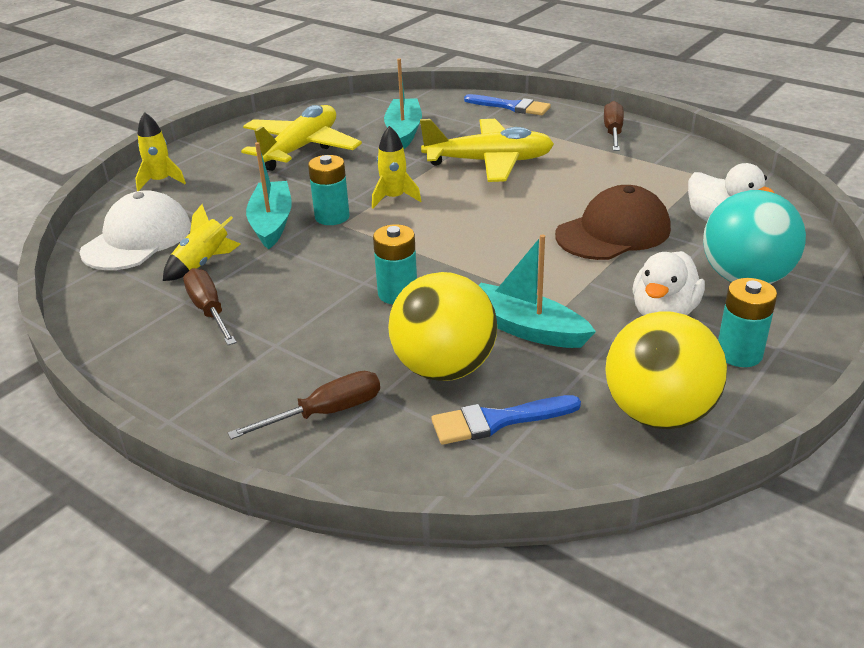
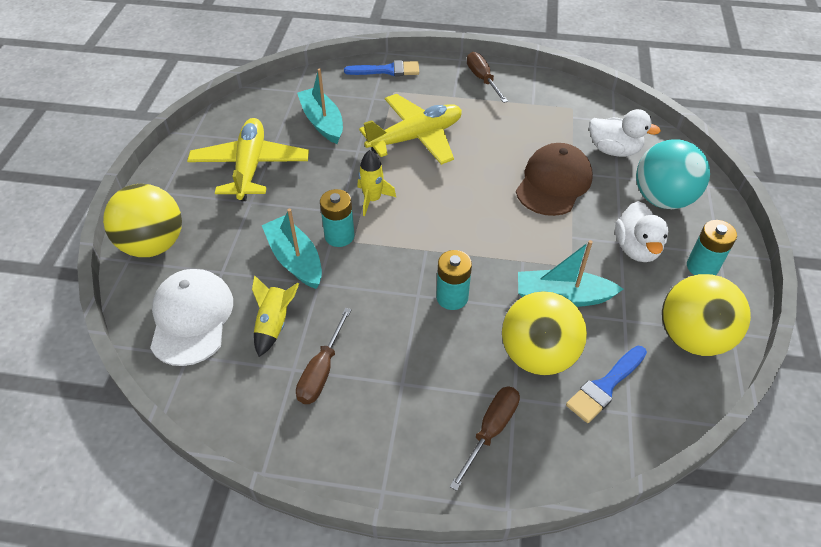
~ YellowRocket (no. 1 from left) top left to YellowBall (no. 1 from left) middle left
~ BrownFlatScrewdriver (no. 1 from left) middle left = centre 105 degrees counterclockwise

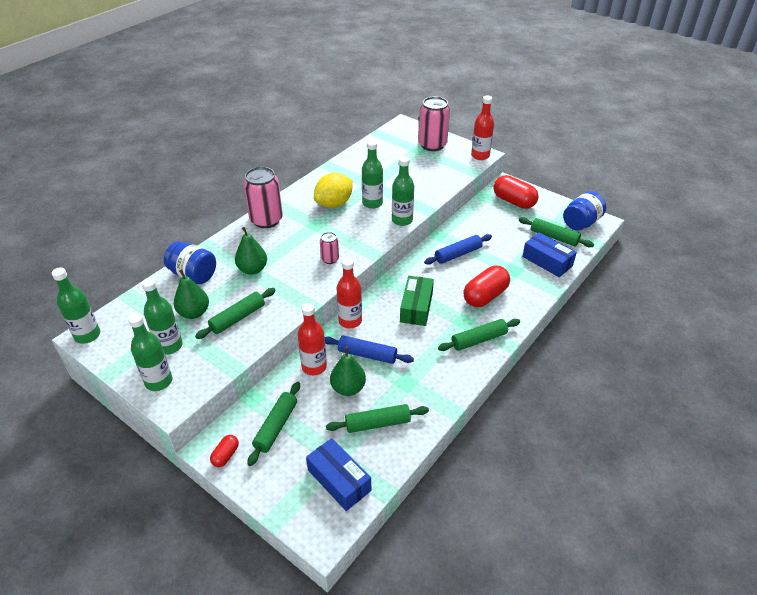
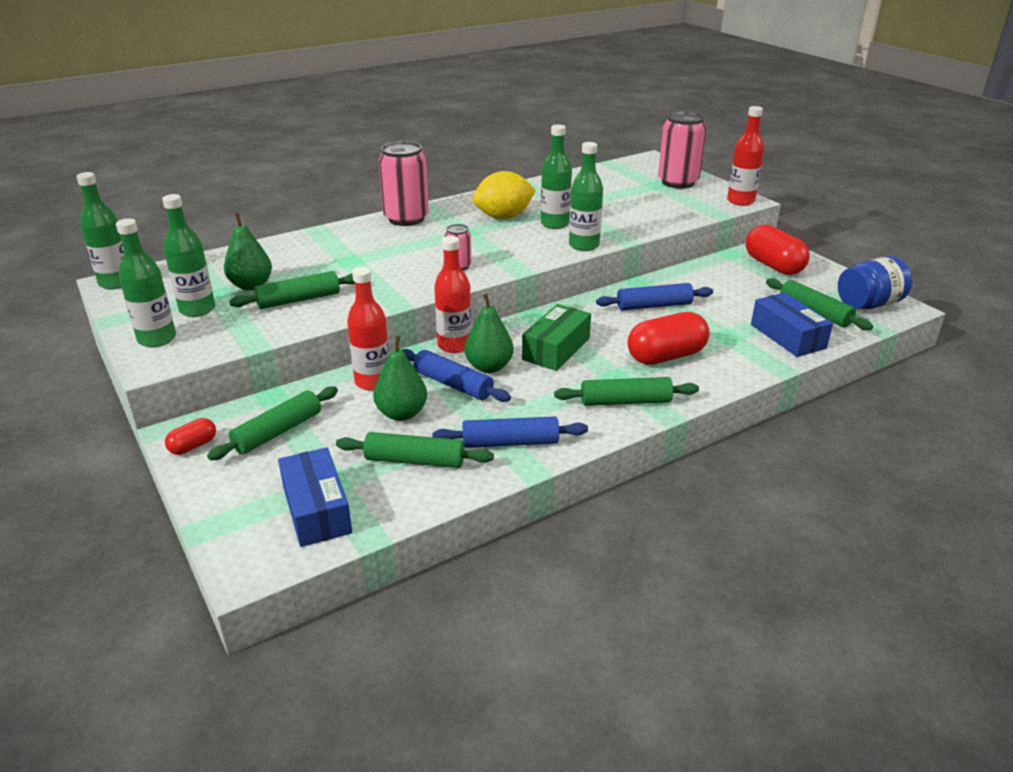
+ CobaltPastryRoller (no. 2 from left) centre
~ LeafGreenPearFruit (no. 2 from left in the first image) middle left to LeafGreenPearFruit (no. 3 from left) centre
- CobaltJamJar (no. 1 from left) middle left

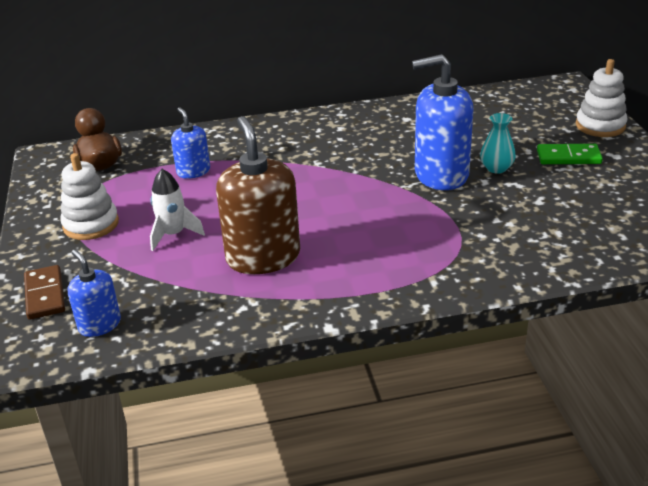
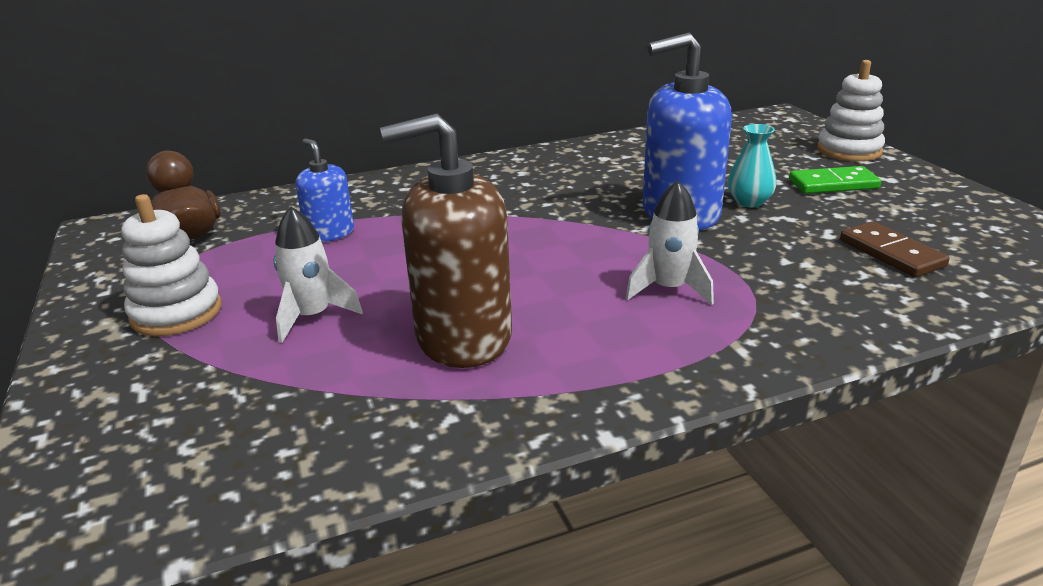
~ BrownPumpBottle centre = centre 75 degrees counterclockwise
+ WhiteRocket (no. 2 from left) centre
~ BrownDomino middle left to middle right
- CobaltPumpBottle (no. 1 from left) middle left

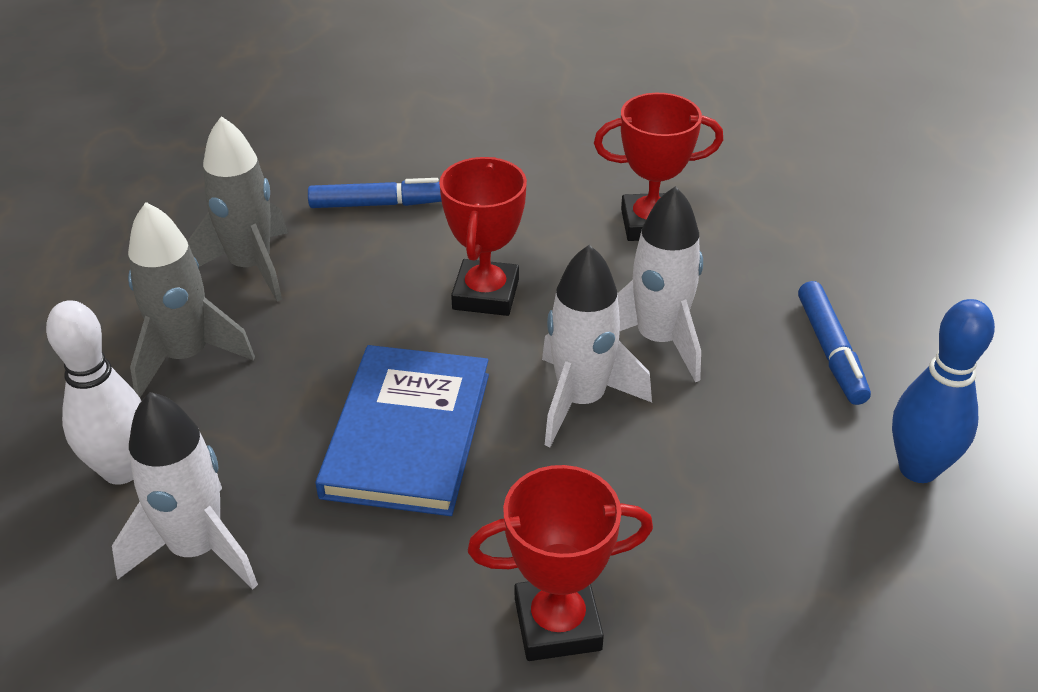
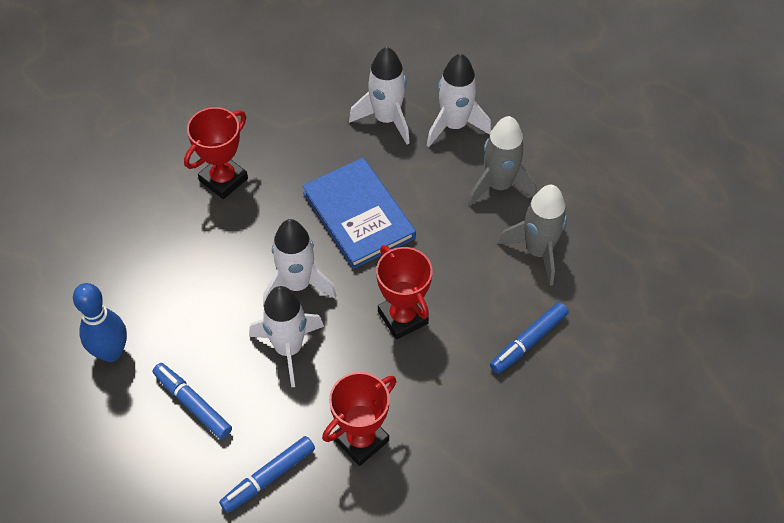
+ CobaltFeltPen (no. 2 from left) bottom centre
~ WhiteSkittle middle left to WhiteRocket (no. 4 from left) top centre

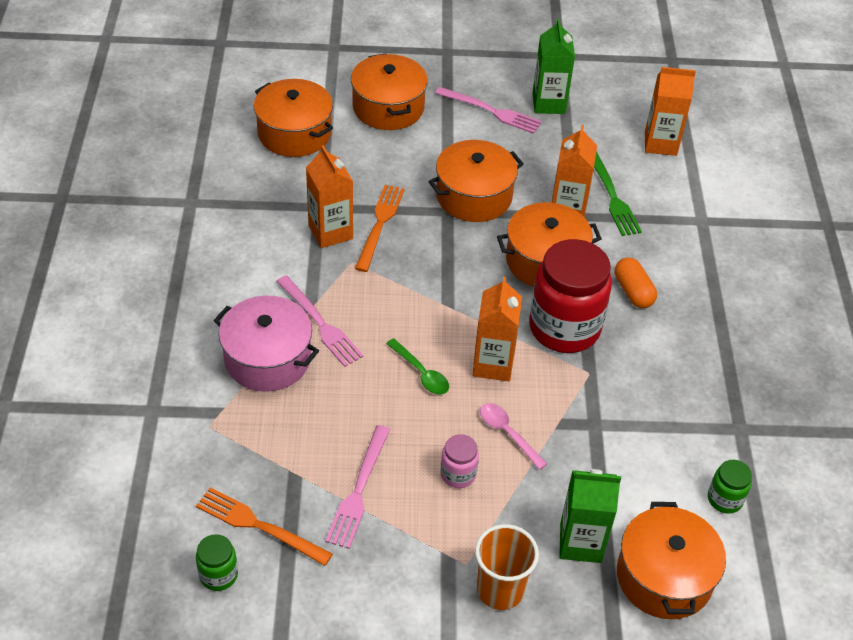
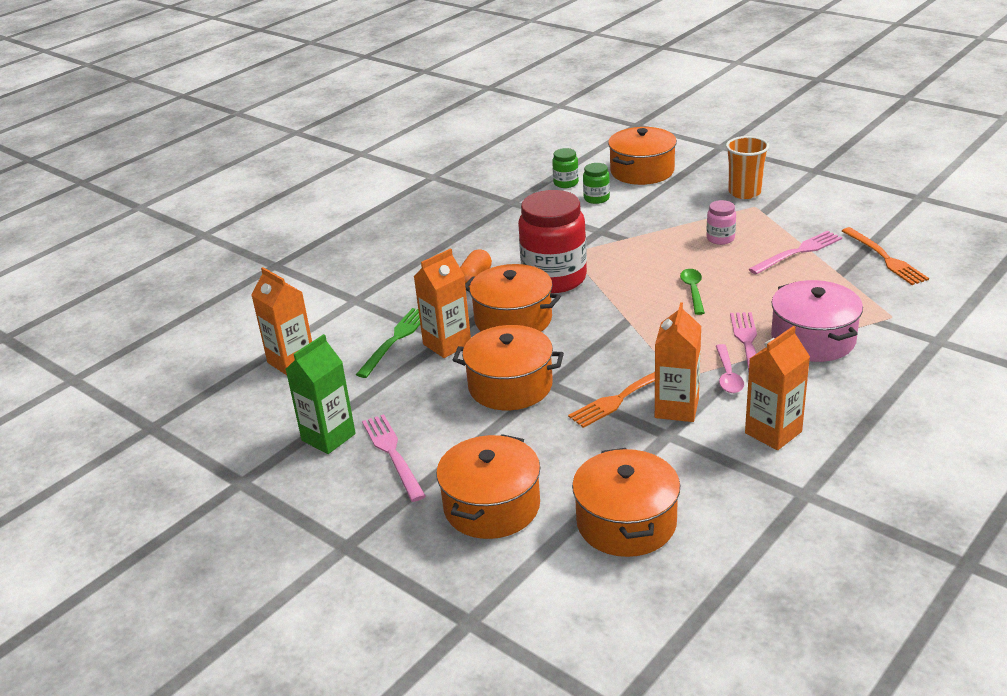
~ LeafGreenJamJar (no. 1 from left in the first image) bottom left to LeafGreenJamJar (no. 2 from left) top centre
~ RosySpoon bottom centre to middle right
~ OrangeMilkCarton (no. 2 from left in the first image) centre to OrangeMilkCarton (no. 4 from left) middle right
- LeafGreenMilkCarton (no. 2 from left) bottom right

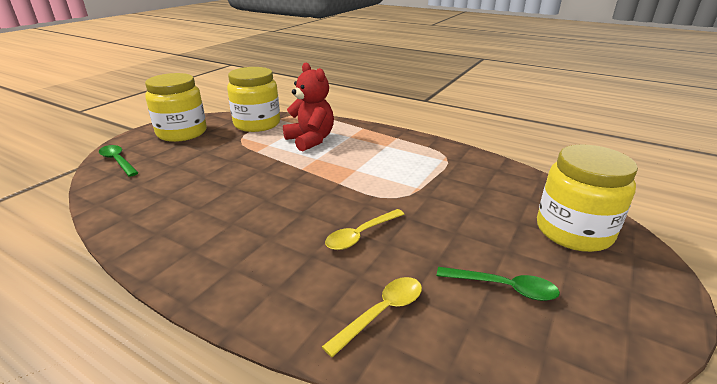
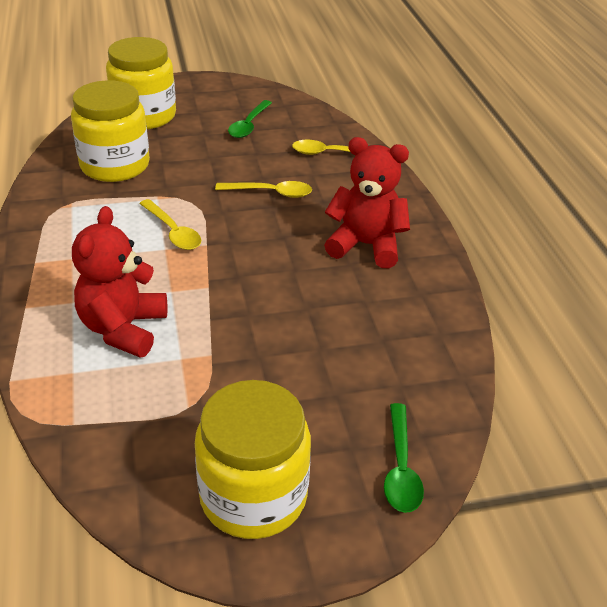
~ YellowJamJar (no. 2 from left in the first image) top centre to YellowJamJar (no. 1 from left) top left
+ YellowSpoon (no. 1 from left) middle left
~ LeafGreenSpoon (no. 2 from left in the first image) bottom right = top centre 135 degrees counterclockwise
+ CrimsonStuffedBear (no. 2 from left) top centre

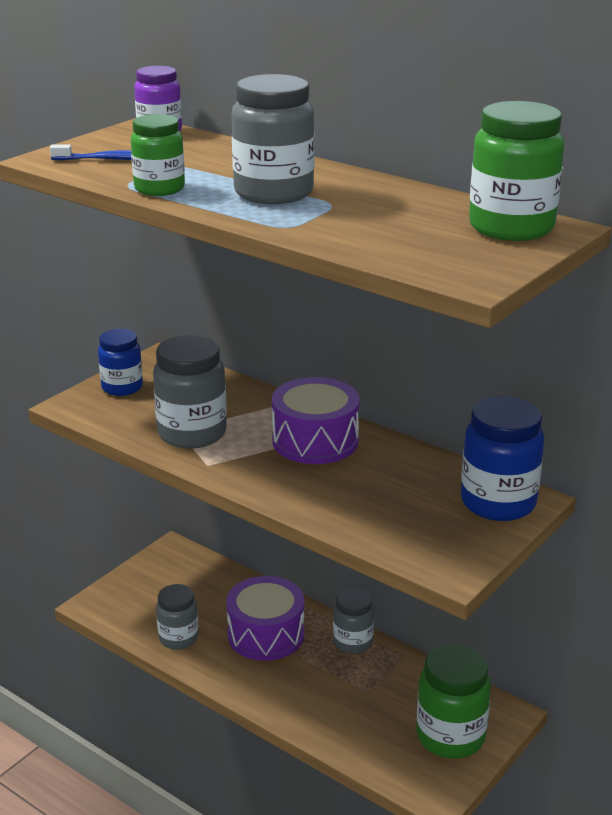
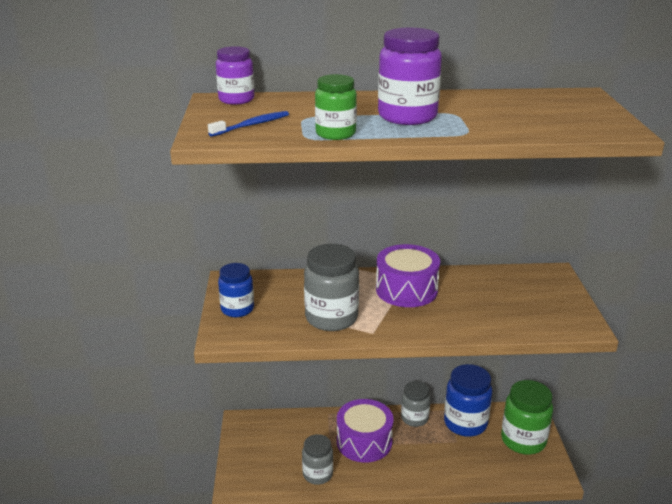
~ GrayJamJar (no. 3 from left) top centre to RoyalPurpleJamJar (no. 2 from left) top centre
~ CobaltJamJar (no. 2 from left) middle right to bottom right
- LeafGreenJamJar (no. 3 from left) top right

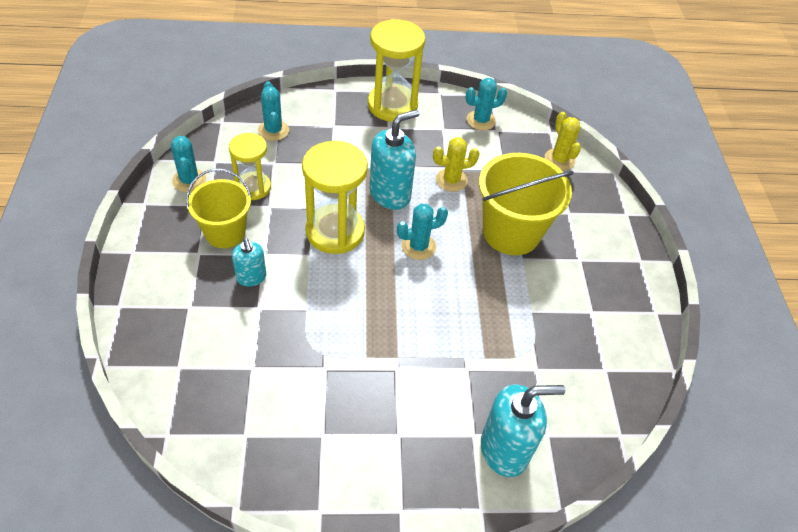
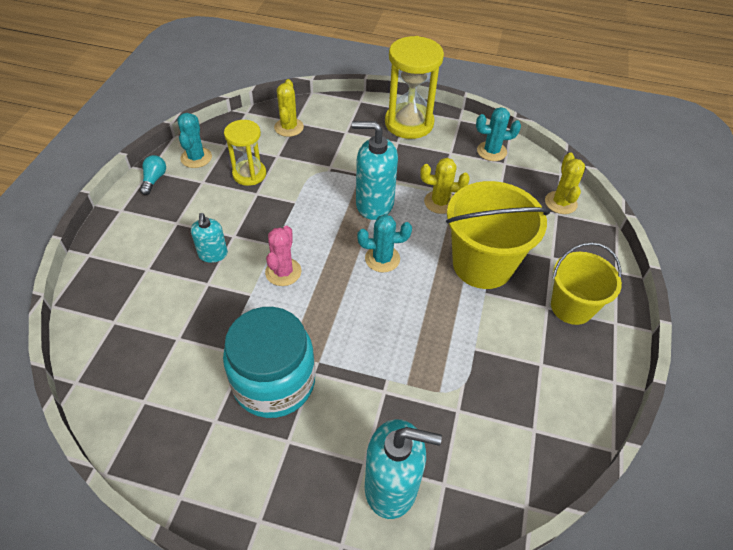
+ AquaLightBulb top left
+ AquaJamJar centre
+ RosyCactus centre
~ AquaCactus (no. 2 from left) top centre to YellowCactus (no. 1 from left) top centre
~ AquaPumpBottle (no. 2 from left) top centre = top centre 150 degrees counterclockwise
~ YellowBucket (no. 1 from left in the first image) middle left to YellowBucket (no. 2 from left) middle right
- YellowSandTimer (no. 2 from left) centre

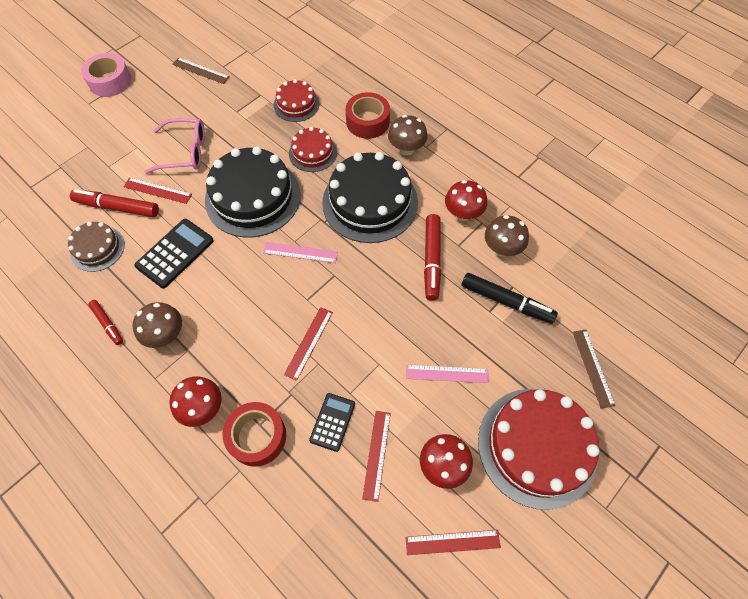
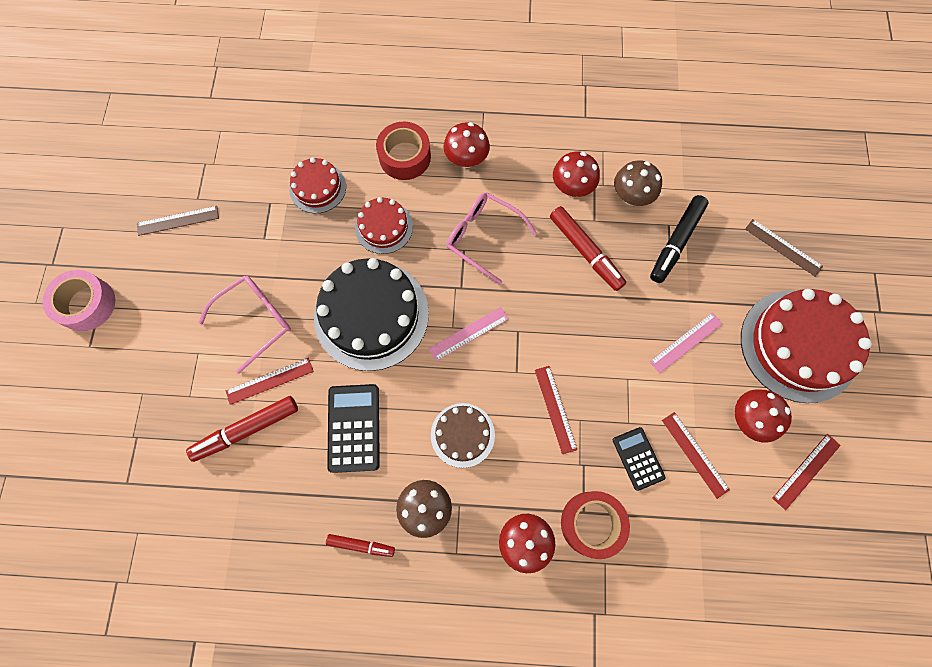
~ BrownLayerCake middle left to centre
~ BrownToadstool (no. 2 from left) top centre to CrimsonToadstool (no. 1 from left) top centre
~ JetBlackLayerCake (no. 2 from left) top centre to RosySpectacles (no. 2 from left) centre
~ JetBlackFeltPen middle right = middle right 135 degrees clockwise

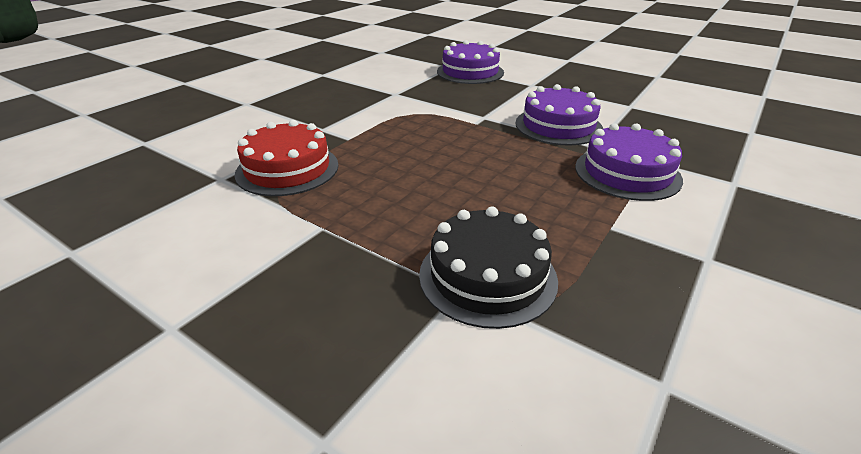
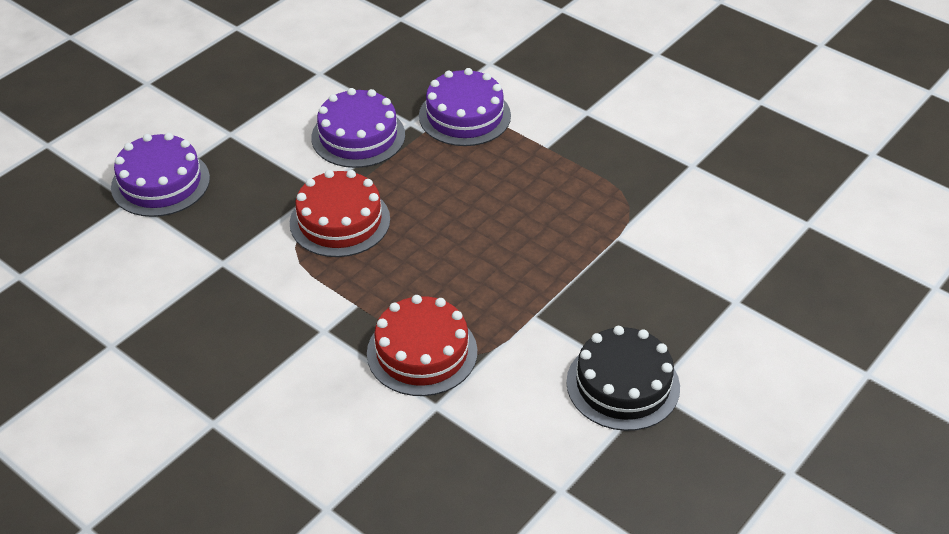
+ CrimsonLayerCake (no. 1 from left) centre
~ JetBlackLayerCake centre to bottom centre

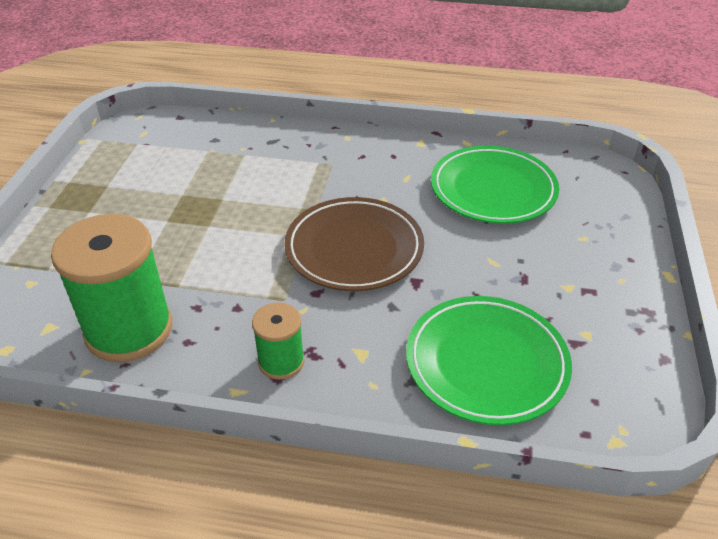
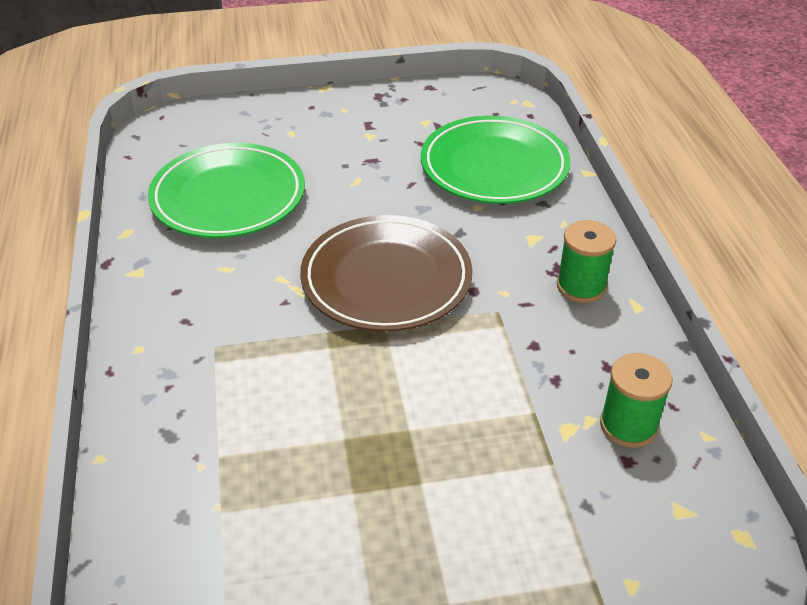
~ LeafGreenBobbin (no. 1 from left in the first image) middle left = middle right x0.52

